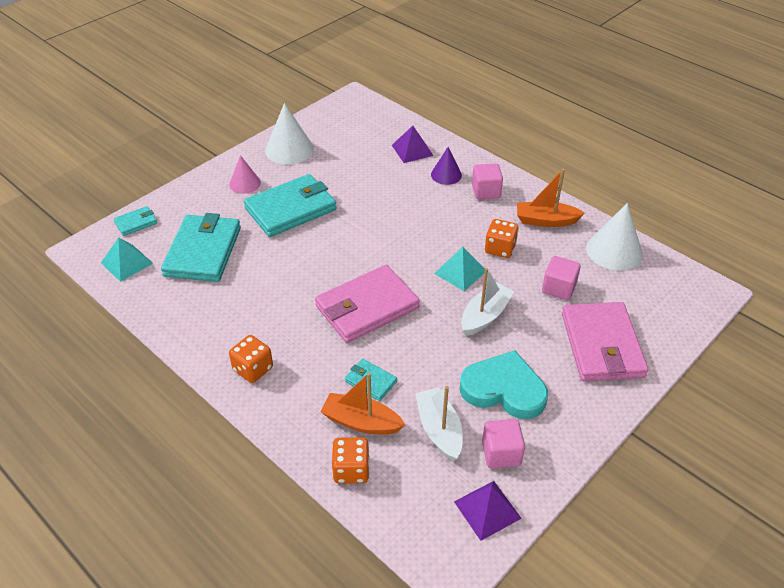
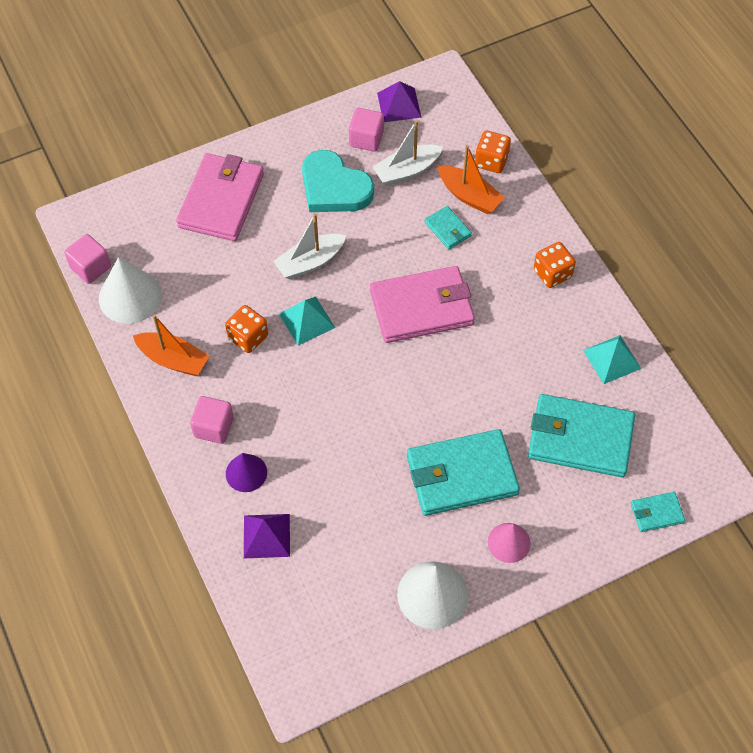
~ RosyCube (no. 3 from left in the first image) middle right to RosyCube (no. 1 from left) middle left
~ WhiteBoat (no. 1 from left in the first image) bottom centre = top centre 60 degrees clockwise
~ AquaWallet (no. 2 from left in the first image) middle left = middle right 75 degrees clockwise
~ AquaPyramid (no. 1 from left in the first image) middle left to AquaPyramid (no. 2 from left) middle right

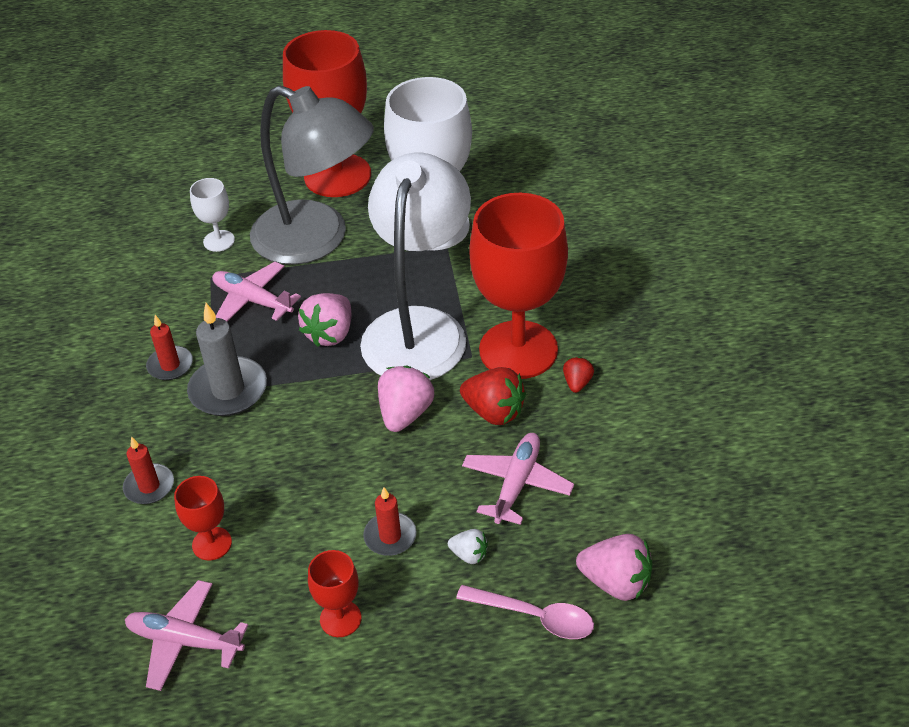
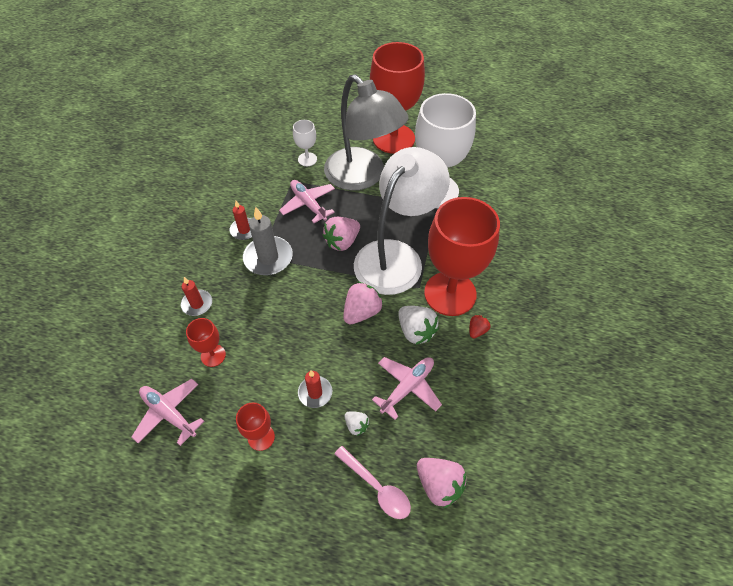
~ CrimsonStrawberry (no. 1 from left) centre to WhiteStrawberry (no. 2 from left) centre

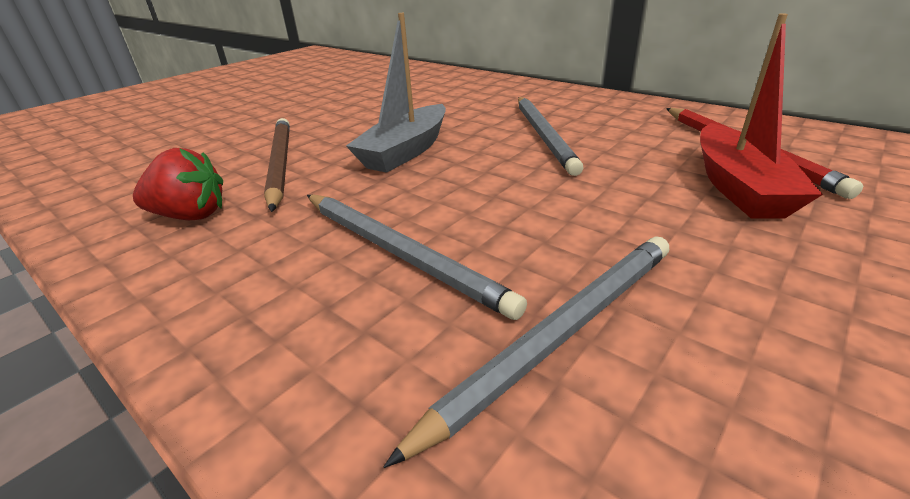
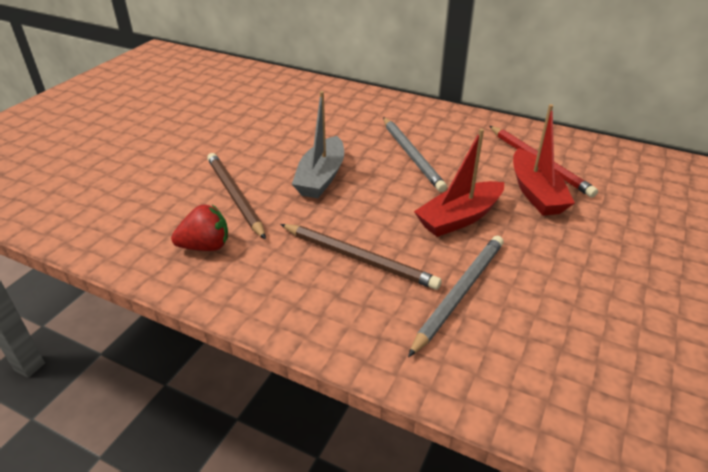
~ GrayWoodenPencil (no. 1 from left) centre to BrownWoodenPencil (no. 2 from left) centre
+ CrimsonBoat (no. 1 from left) centre

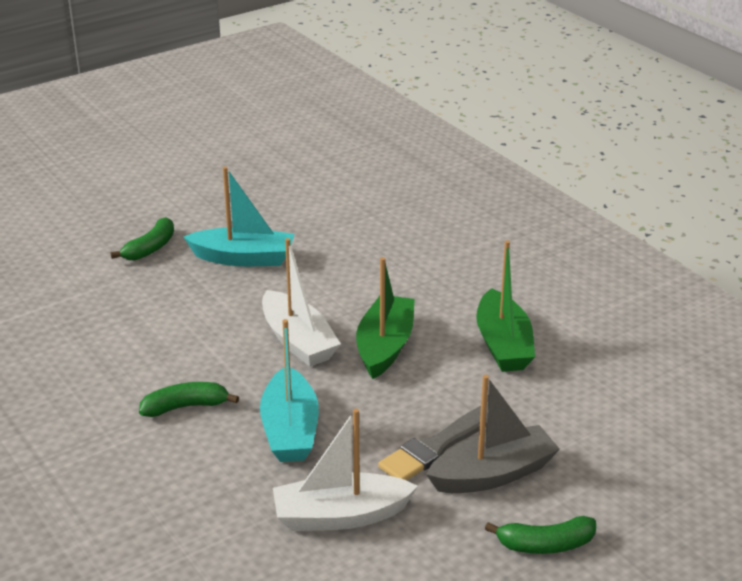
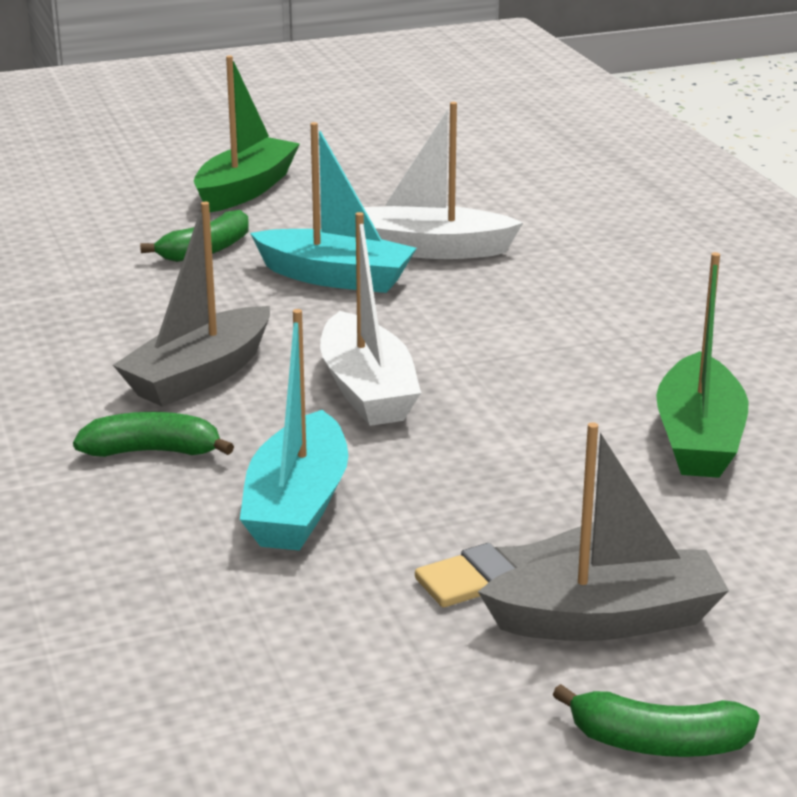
+ GrayBoat (no. 1 from left) middle left
~ LeafGreenBoat (no. 1 from left) centre to top left
~ WhiteBoat (no. 2 from left) bottom centre to top centre

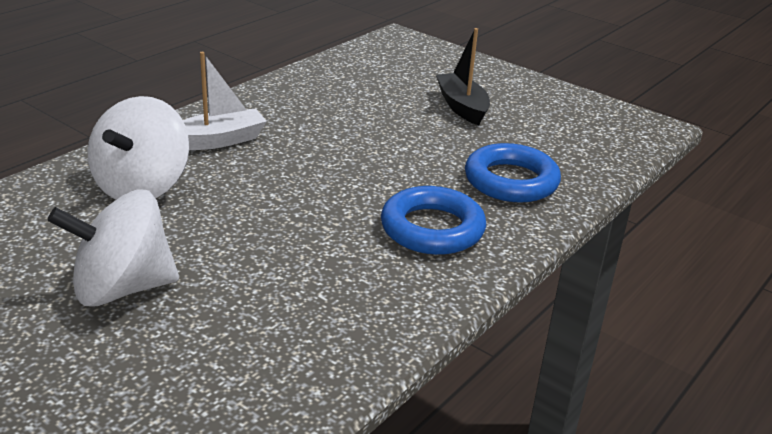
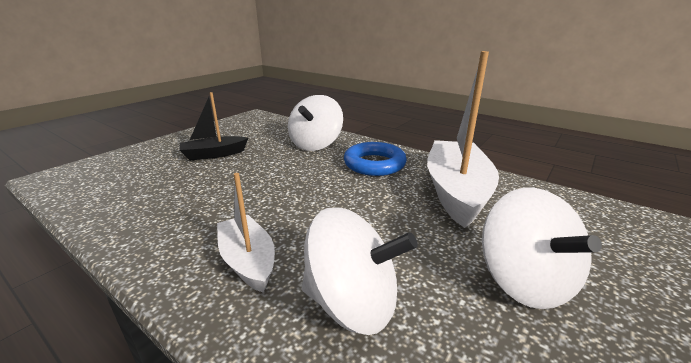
~ CobaltHoop (no. 2 from left) centre to WhiteSpinningTop (no. 1 from left) centre
+ WhiteBoat (no. 2 from left) middle right

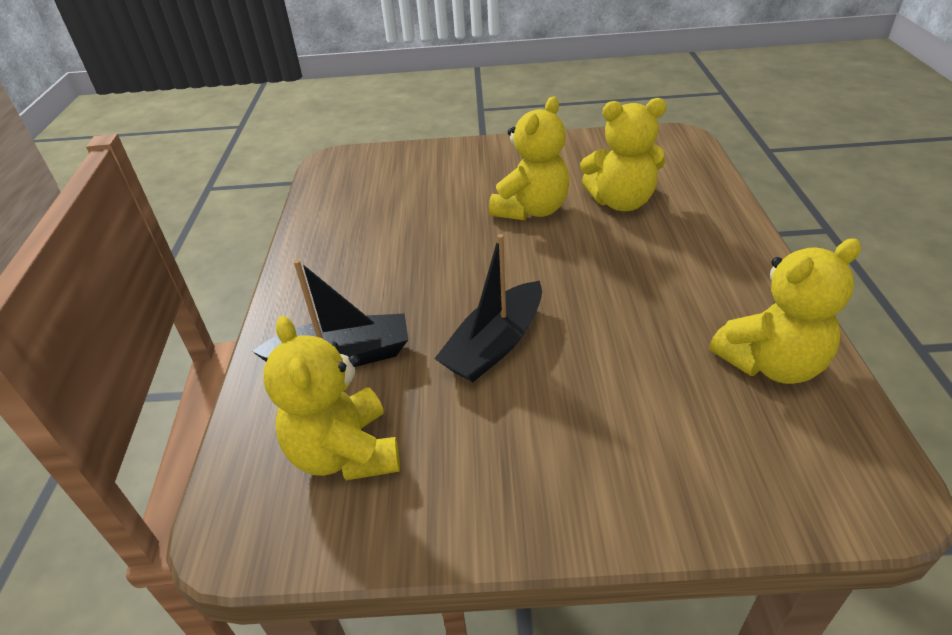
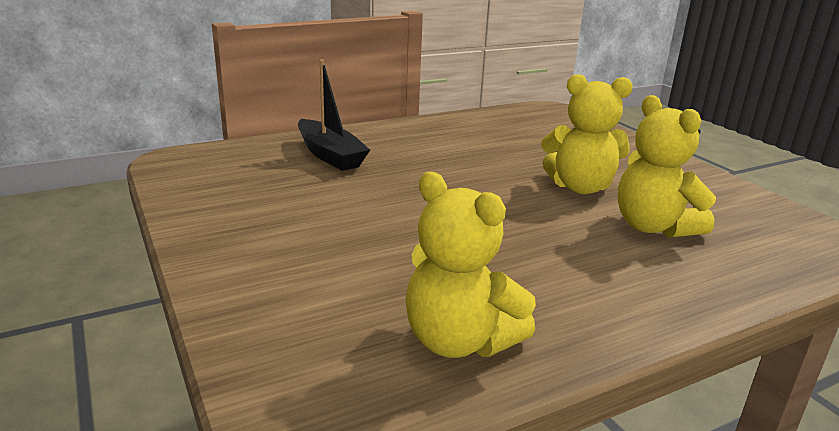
- YellowStuffedBear (no. 1 from left) centre
- JetBlackBoat (no. 2 from left) centre

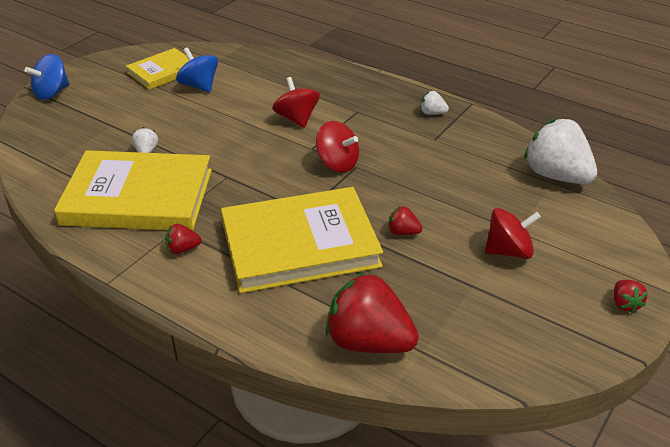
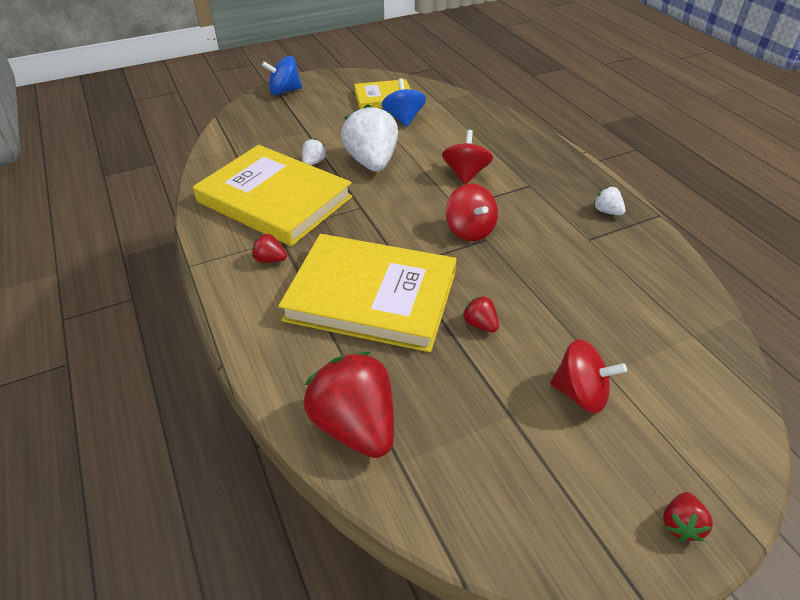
~ WhiteStrawberry (no. 3 from left in the first image) middle right to WhiteStrawberry (no. 2 from left) top centre

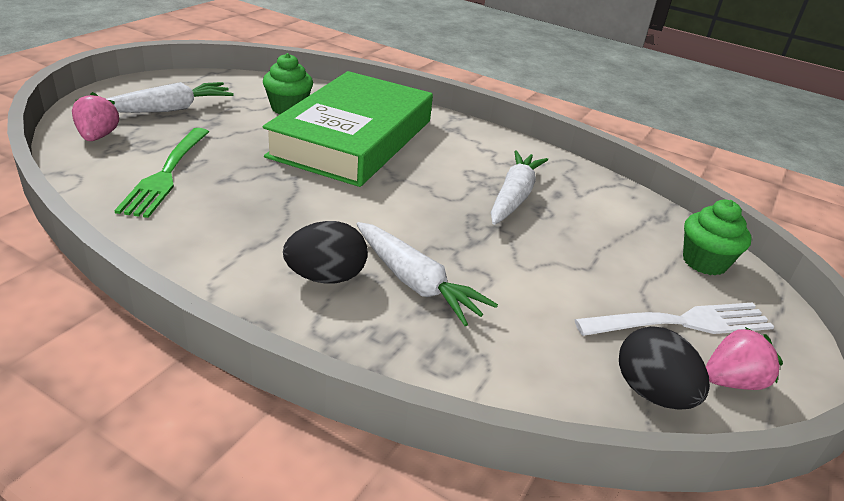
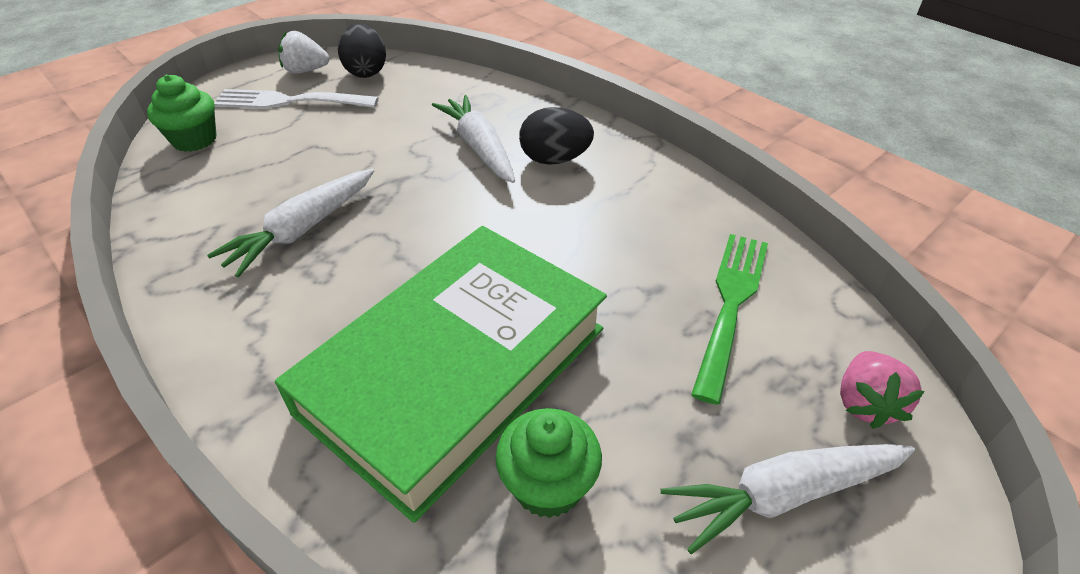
~ RosyStrawberry (no. 2 from left) bottom right to WhiteStrawberry top left

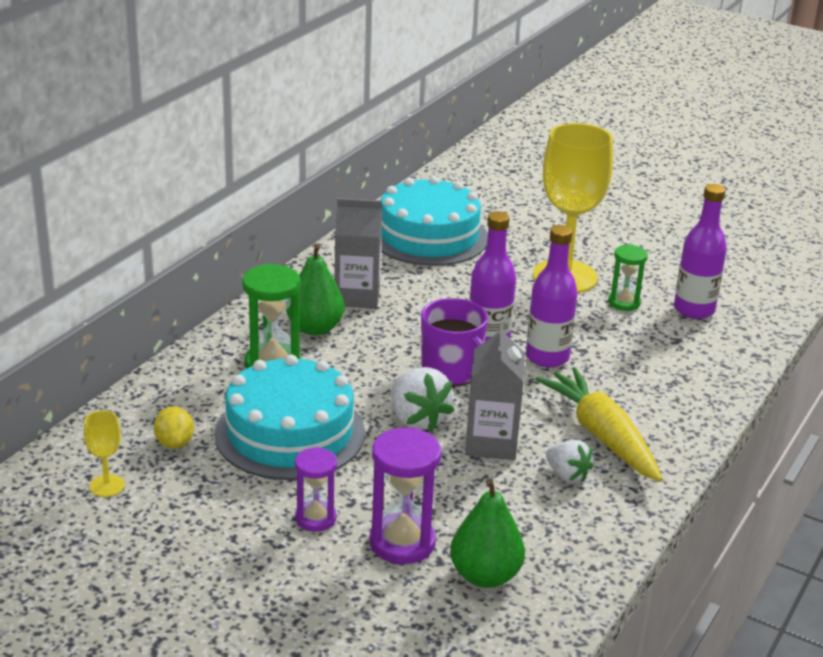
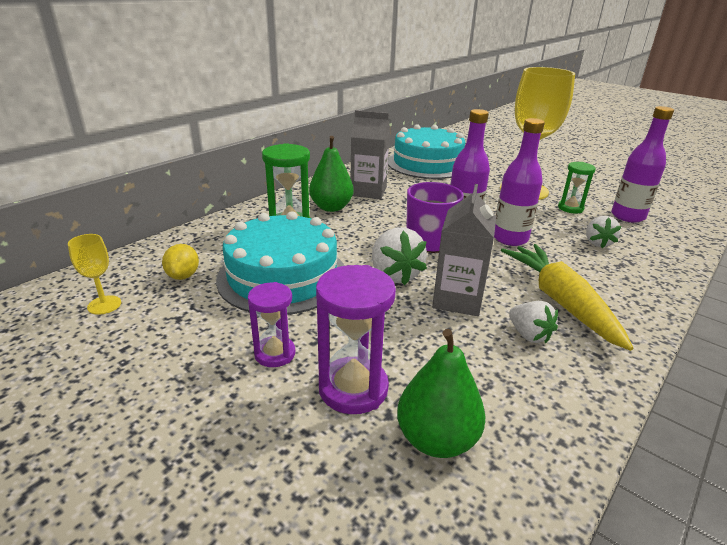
+ WhiteStrawberry (no. 3 from left) middle right

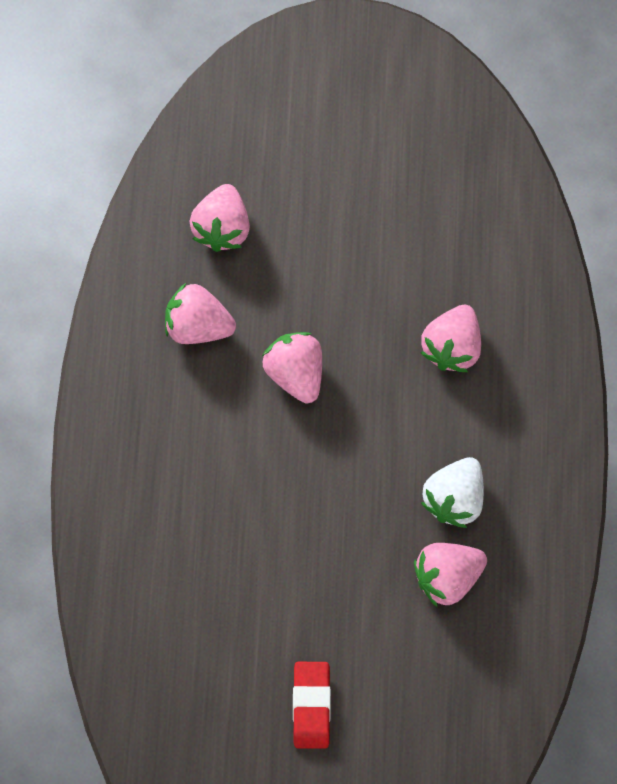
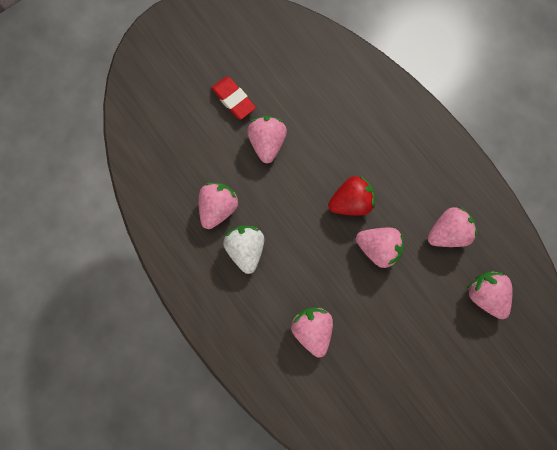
+ RosyStrawberry (no. 2 from left) top centre
+ CrimsonStrawberry centre

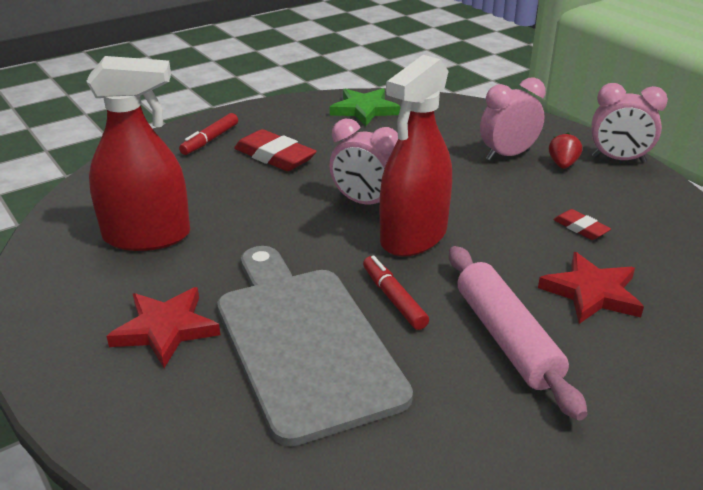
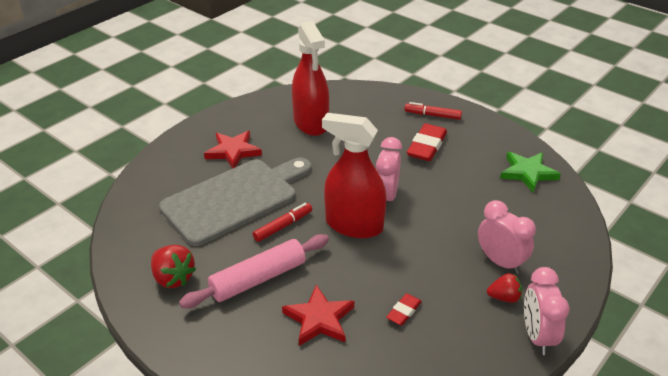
+ CrimsonStrawberry (no. 1 from left) bottom left

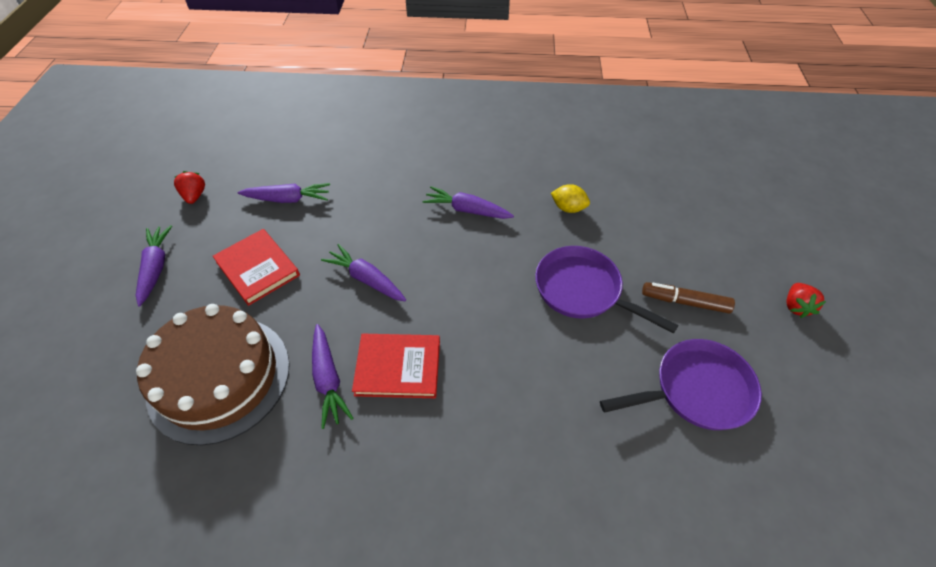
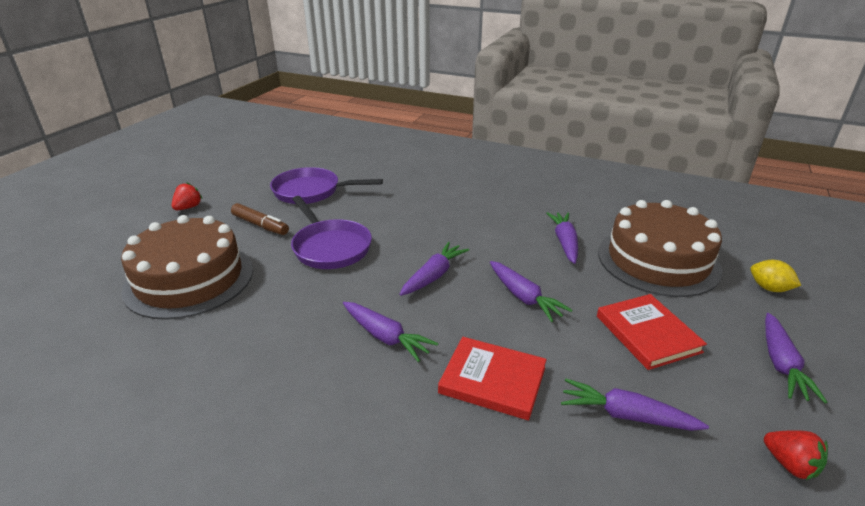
+ BrownLayerCake (no. 1 from left) middle left
+ RoyalPurpleToyCarrot (no. 2 from left) centre
~ CrimsonBook (no. 2 from left in the first image) centre to CrimsonBook (no. 1 from left) bottom centre
~ YellowCitrusFruit centre to middle right
~ CrimsonStrawberry (no. 1 from left in the first image) top left = bottom right 45 degrees counterclockwise

